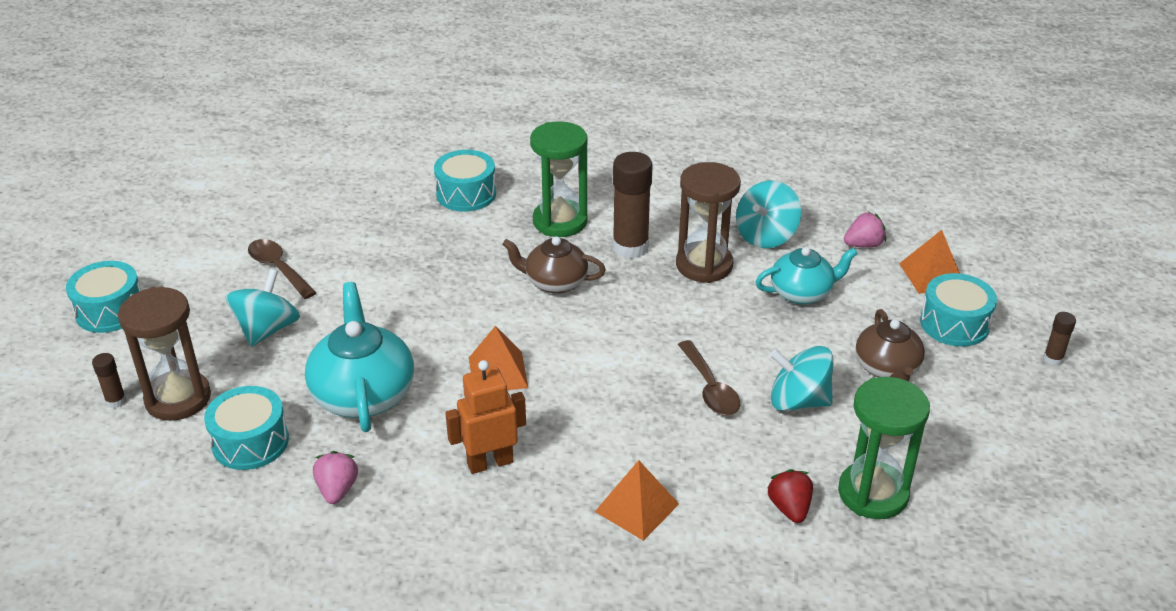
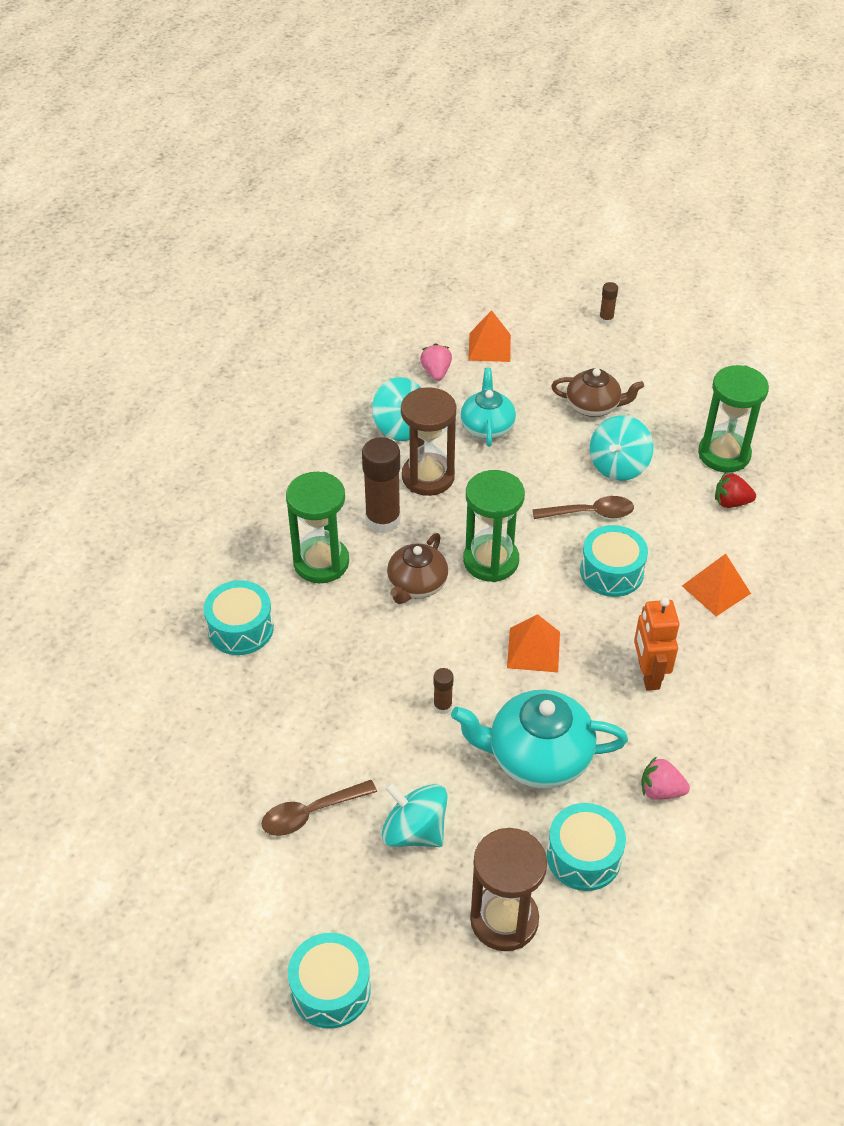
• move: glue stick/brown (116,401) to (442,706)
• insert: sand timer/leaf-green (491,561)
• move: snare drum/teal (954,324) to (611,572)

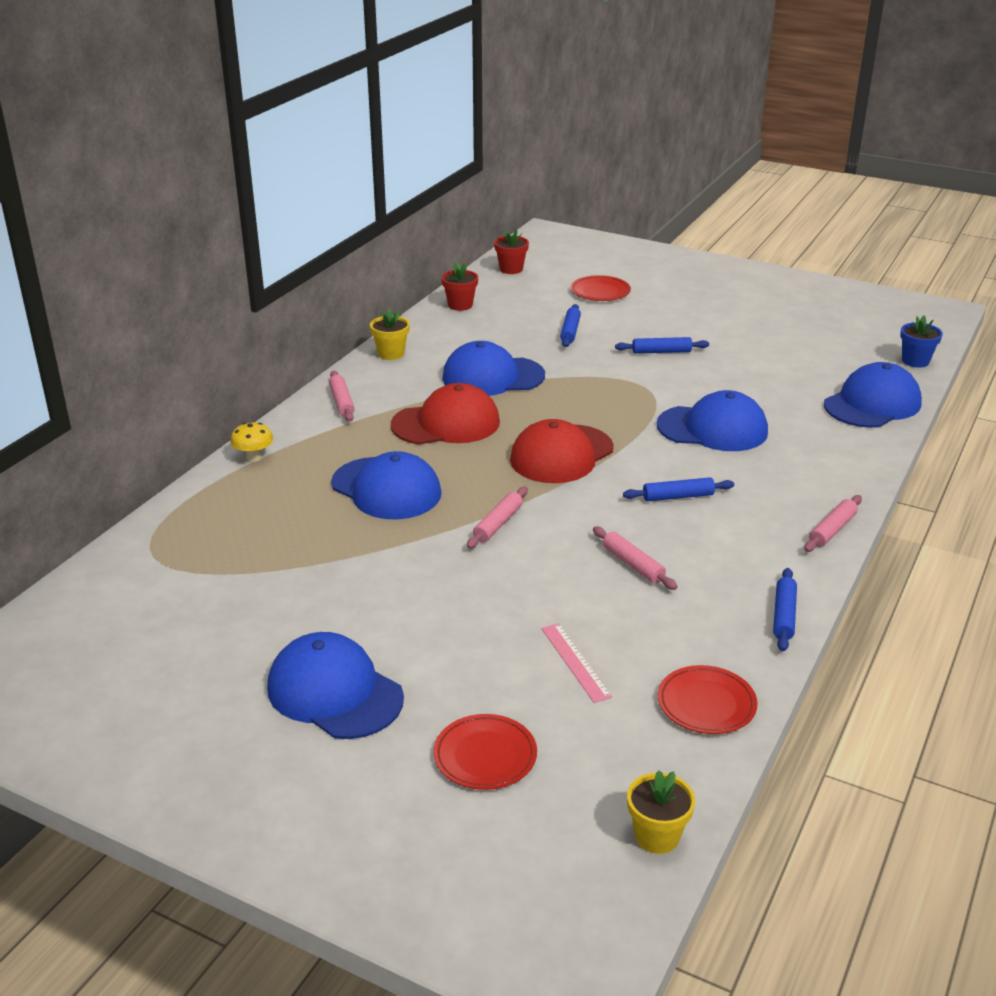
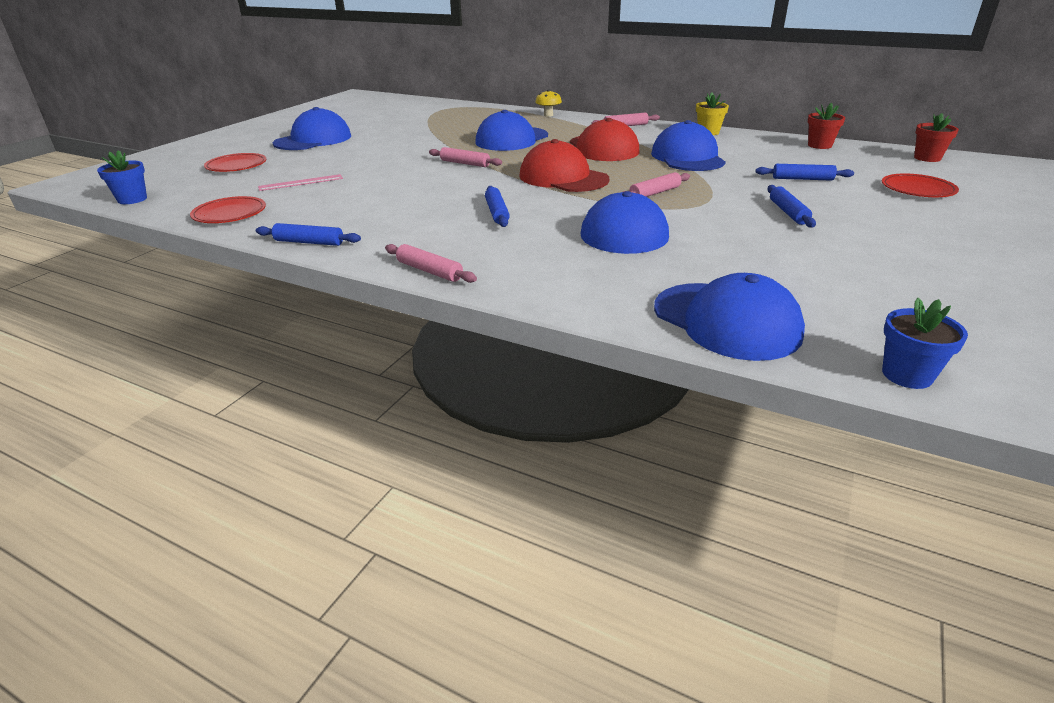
• recolor: plant pot/bright yellow (657,836) to plant pot/royal blue (132,199)
• move: rolling pin/pink (633,564) to (655,193)

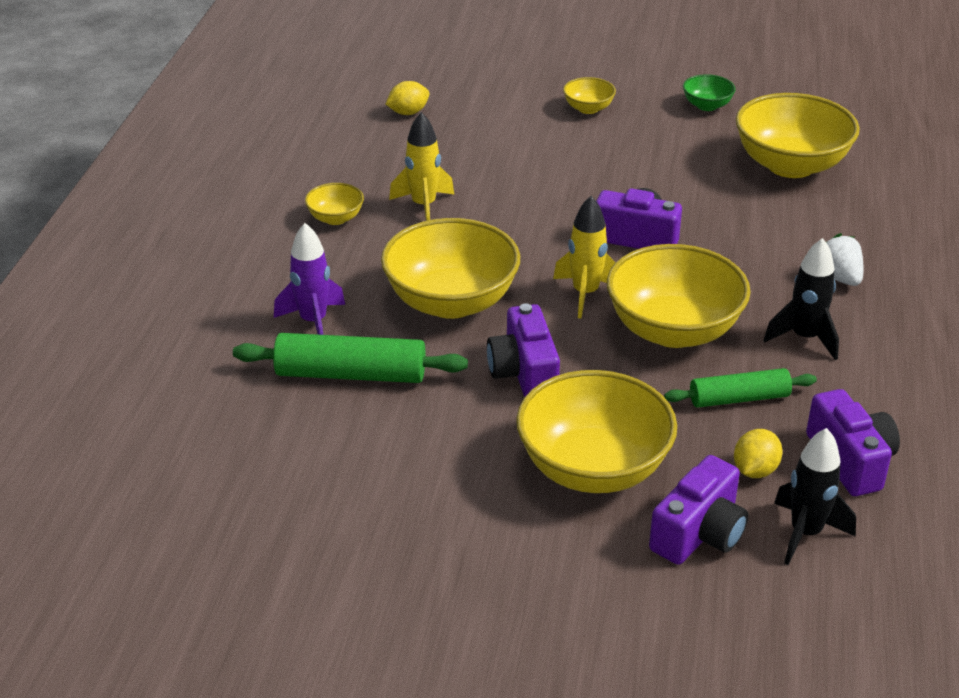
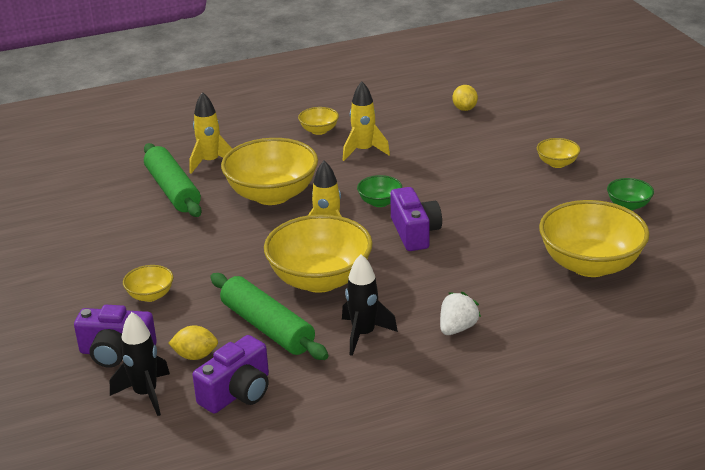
• resize: serving bowl/bright yellow (593,468) = (150,295) x0.46
• recolor: spaceship/royal purple (313,322) to spaceship/bright yellow (210,162)
• resize: rolling pin/leaf-green (739,398) = (267,327) x1.53
• insert: serving bowl/leaf-green (380,202)
• rotate: citrus fruit/bright yellow (408,113) = (464,109) 60 degrees clockwise
• delete: camera/royal purple (524,373)

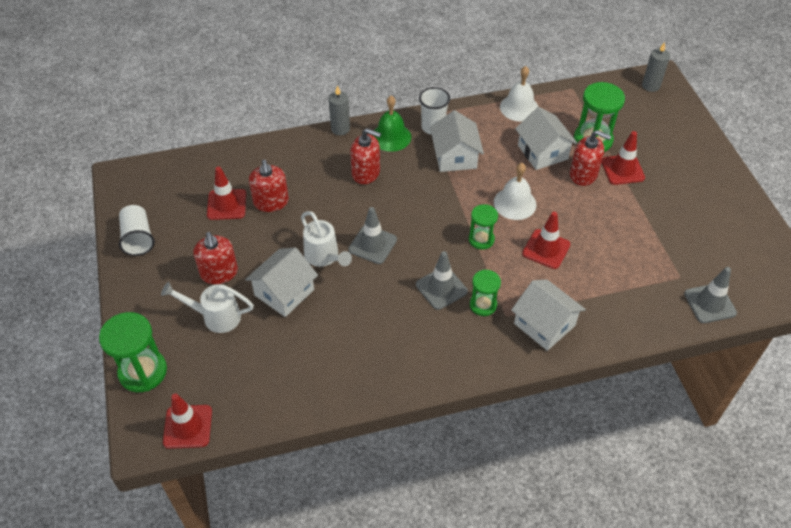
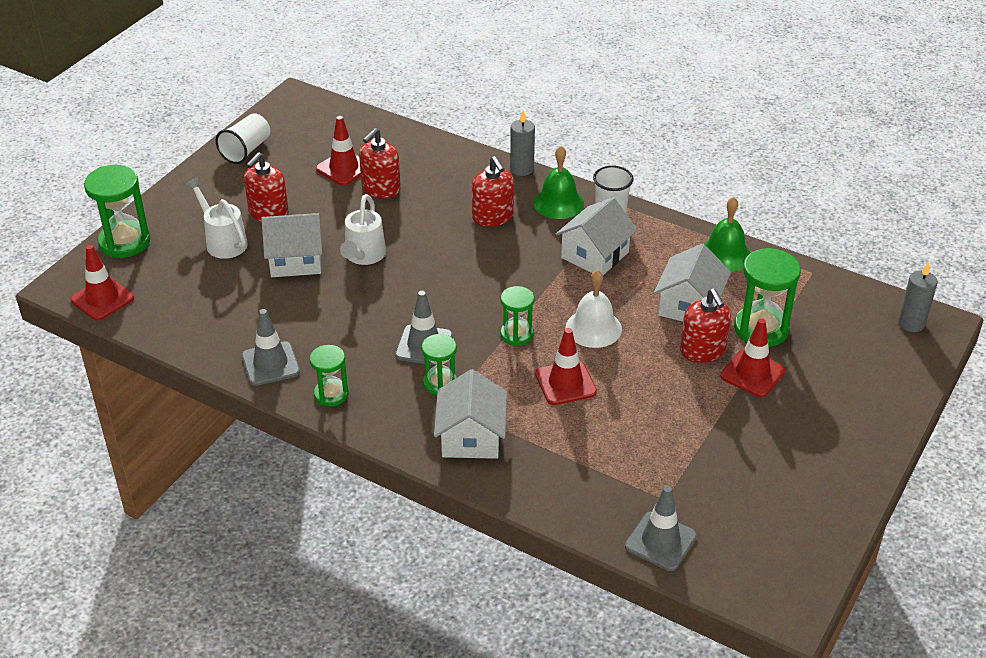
• move: traffic cone/grey (372,244) to (270,364)
• insert: sand timer/leaf-green (331,394)
• recolor: hand bell/pure white (519,107) to hand bell/leaf-green (725,254)

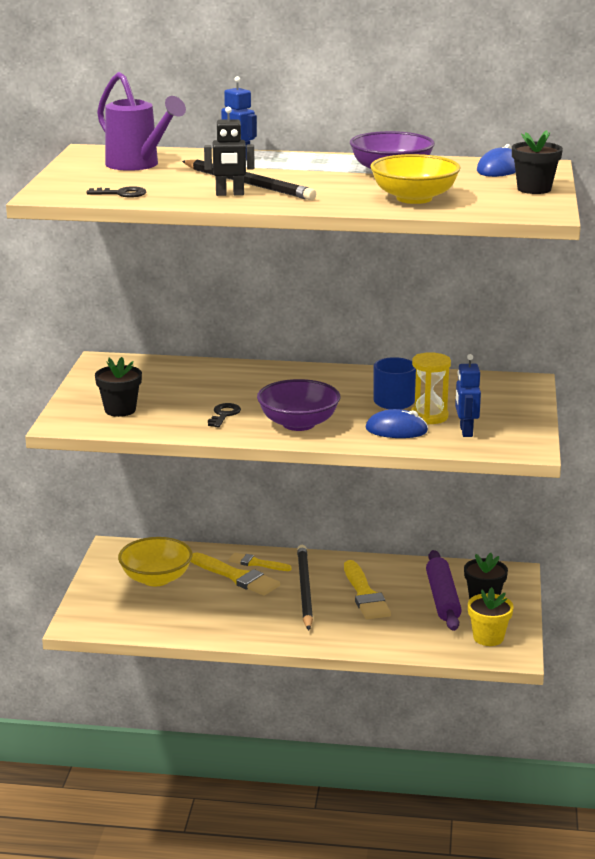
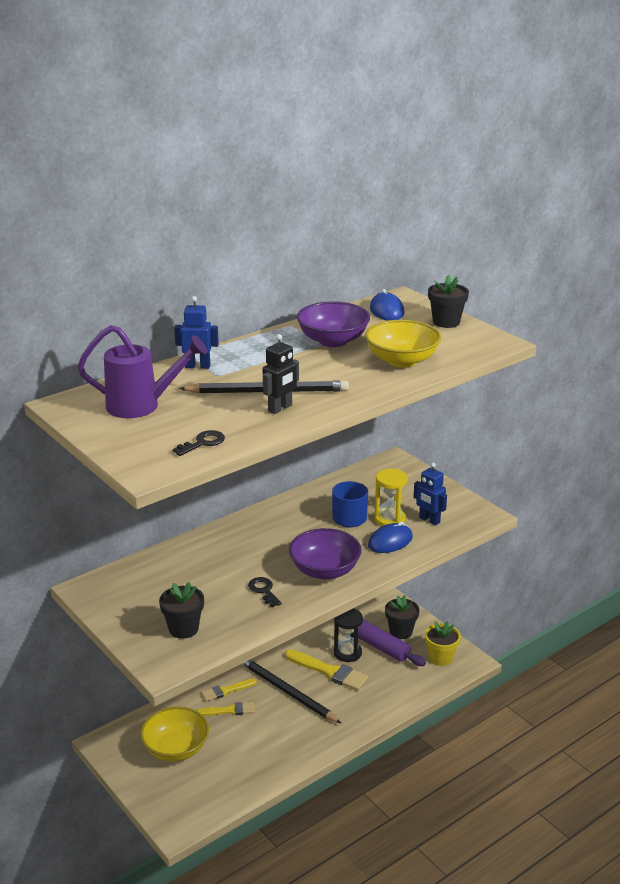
• resize: paintbrush/bright yellow (237,577) = (229,710) x0.61
• insert: sand timer/jet-black (347,653)

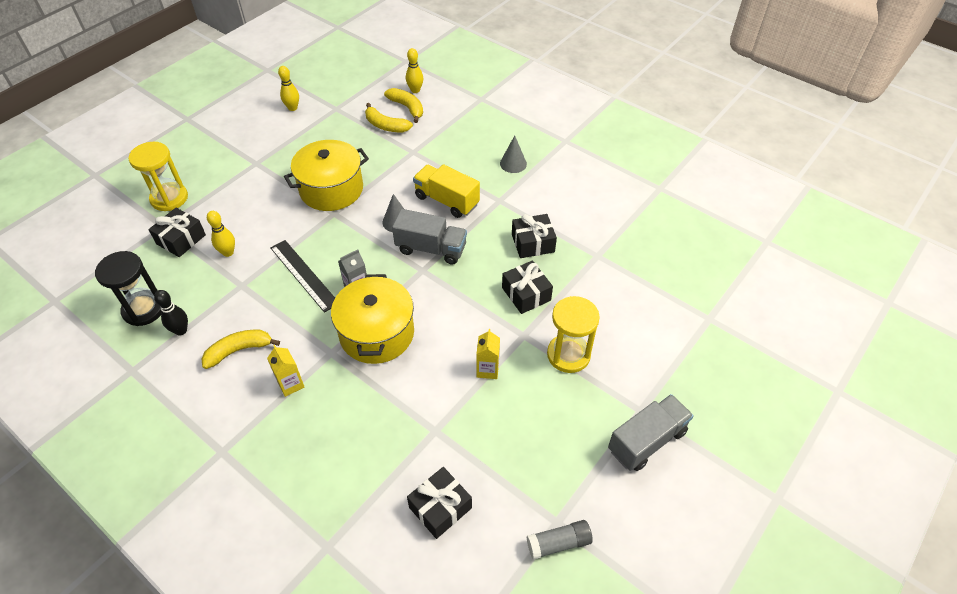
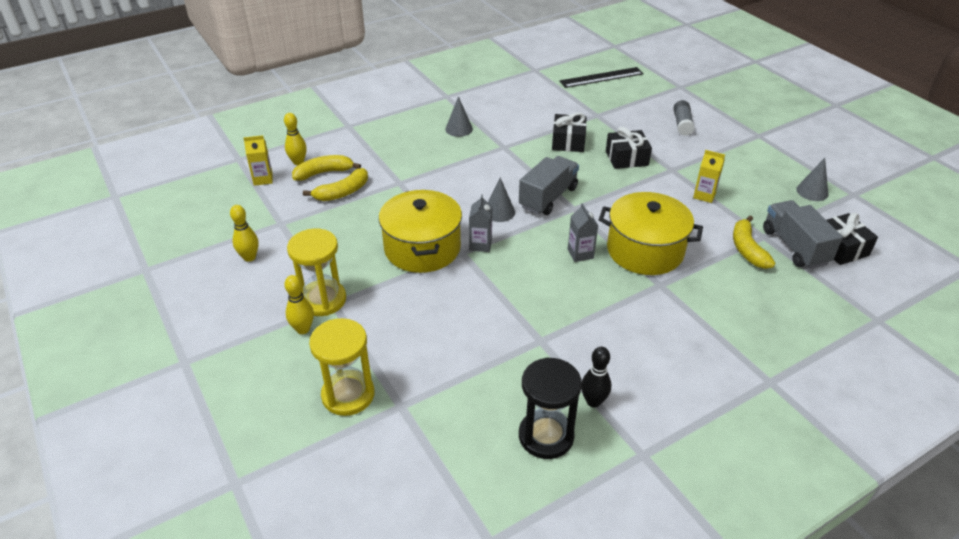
• move: juice carton/bright yellow (290,384) to (263,179)
• move: tenpin/bright yellow (228,252) to (303,329)
• move: sand timer/bright yellow (568,355) to (323,300)
• insert: juice carton/grey (480,245)
• move: straightedge/jet-black (304,275) to (601,77)
• move: glue stick/grey (558,543) to (682,124)
• move: banana/bright yellow (239,350) to (747,249)
• move: truck/grey (647,441) to (794,247)
• insert: cone shape/grey (812,191)
• delete: gift/jet-black (181,239)
• delete: truck/bright yellow (447,201)

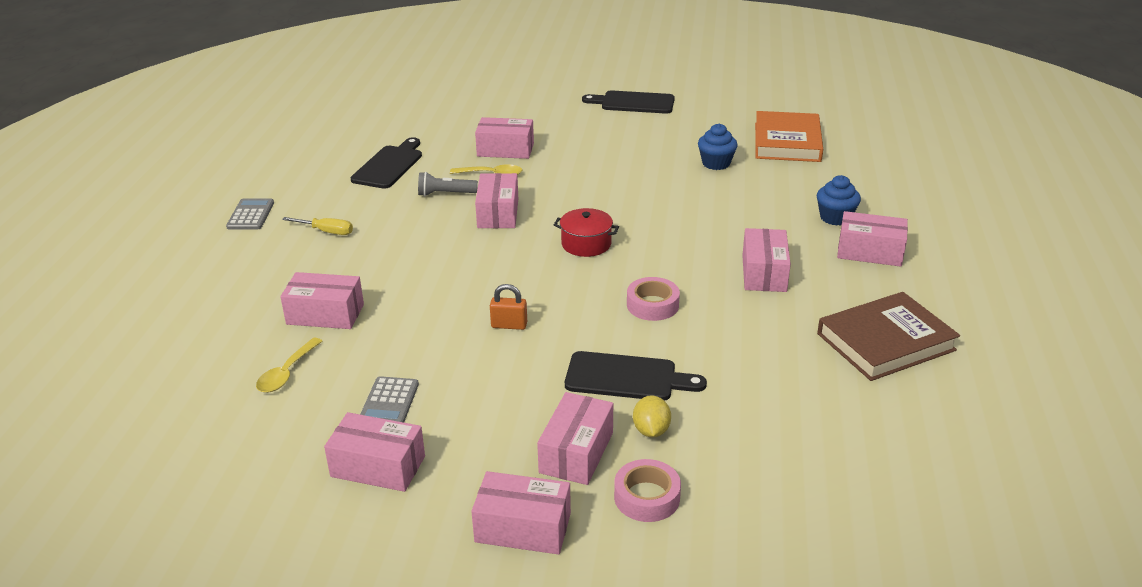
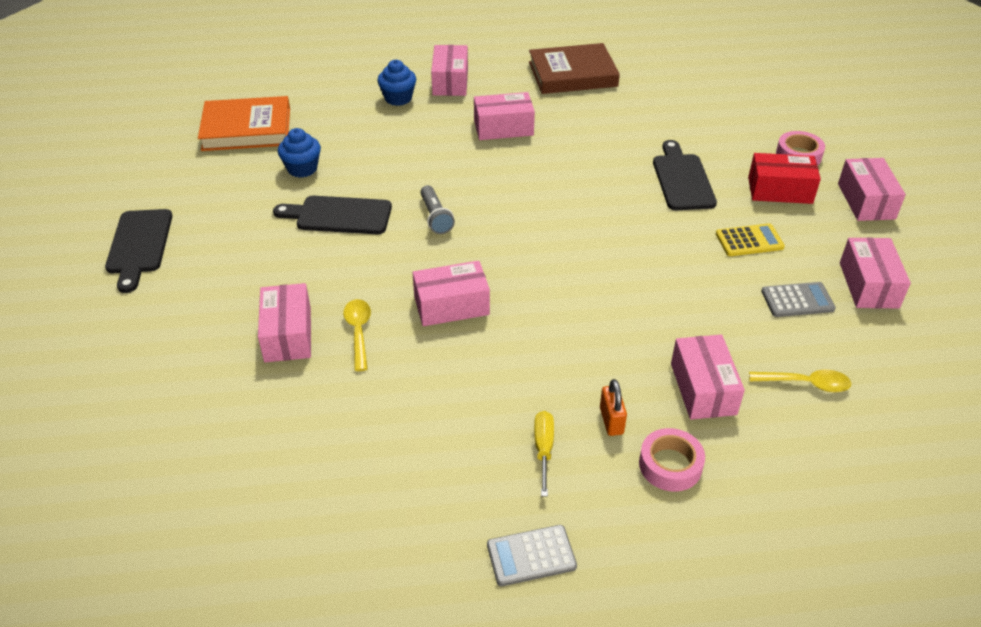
• move: bread board/jet-black (389,165) to (339,216)
• move: torch/grey (445,194) to (435,217)
• rotate: hardback/brown (885,342) = (572,74) 60 degrees counterclockwise
• move: padlock/bright orange (509,325) to (611,421)
• move: tape/pink (652,305) to (670,465)
• insert: calculator/bright yellow (749,241)
• recolor: parcel/pink (576,452) to parcel/scarlet (780,190)
• delete: cooking pot/scarlet (586,244)
• delete: citrus fruit/bright yellow (651,430)

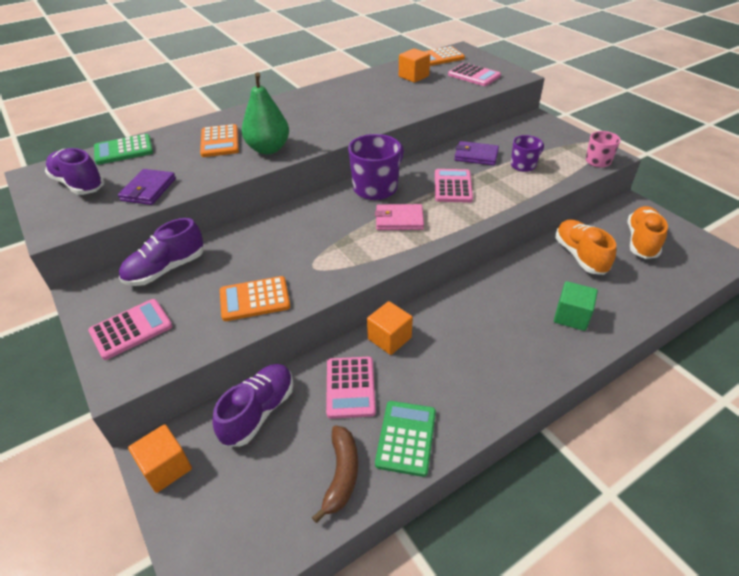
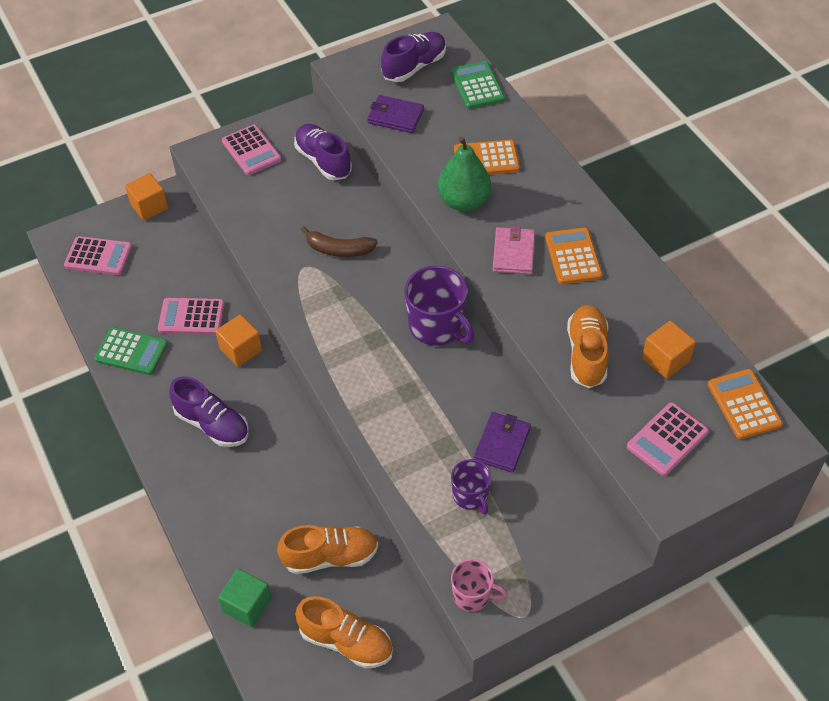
• move: calculator/pink (453,186) to (98,256)
• move: shoe/royal purple (259,412) to (212,424)
• move: cube/leaf-green (571,316) to (247,605)
• move: banana/brown (341,475) to (339,249)
• move: billfold/pink (399,220) to (513,253)
• move: calculator/bright orange (255,299) to (573,256)
• insert: shoe/bright orange (587,354)

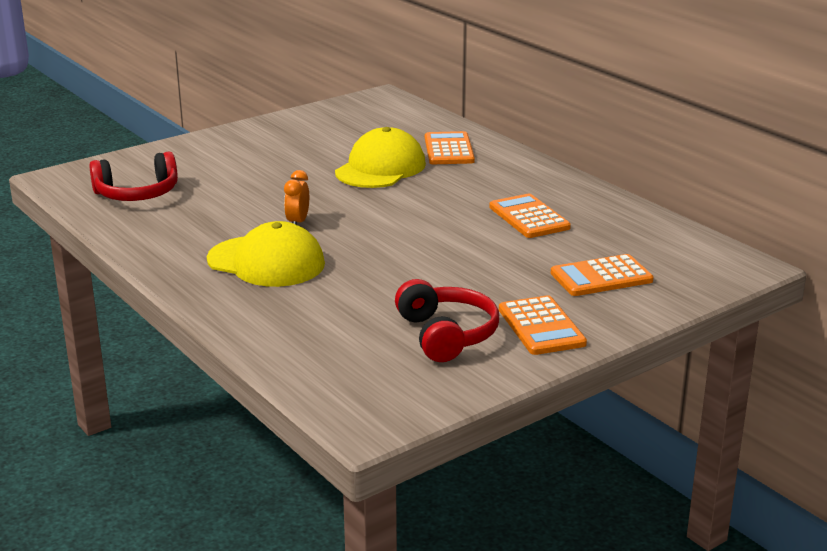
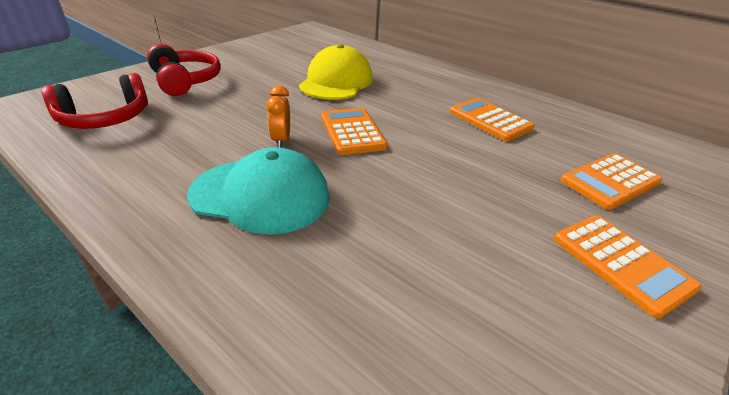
• move: headphones/scarlet (446,335) to (185,81)
• recolor: peaked cap/bright yellow (266,262) to peaked cap/teal (261,195)
• move: calculator/bright orange (449,149) to (352,132)

